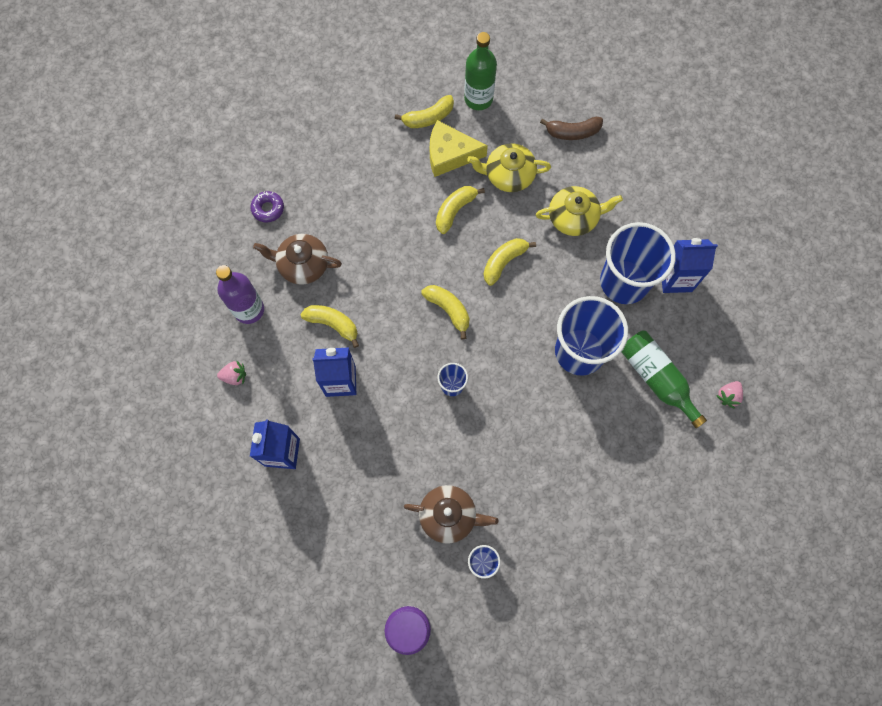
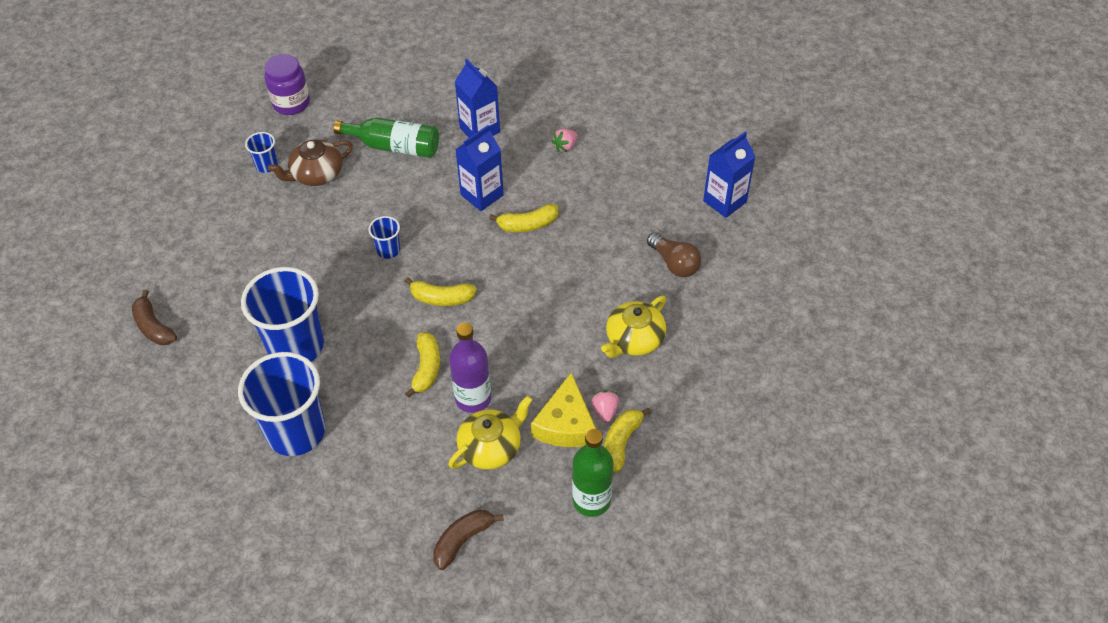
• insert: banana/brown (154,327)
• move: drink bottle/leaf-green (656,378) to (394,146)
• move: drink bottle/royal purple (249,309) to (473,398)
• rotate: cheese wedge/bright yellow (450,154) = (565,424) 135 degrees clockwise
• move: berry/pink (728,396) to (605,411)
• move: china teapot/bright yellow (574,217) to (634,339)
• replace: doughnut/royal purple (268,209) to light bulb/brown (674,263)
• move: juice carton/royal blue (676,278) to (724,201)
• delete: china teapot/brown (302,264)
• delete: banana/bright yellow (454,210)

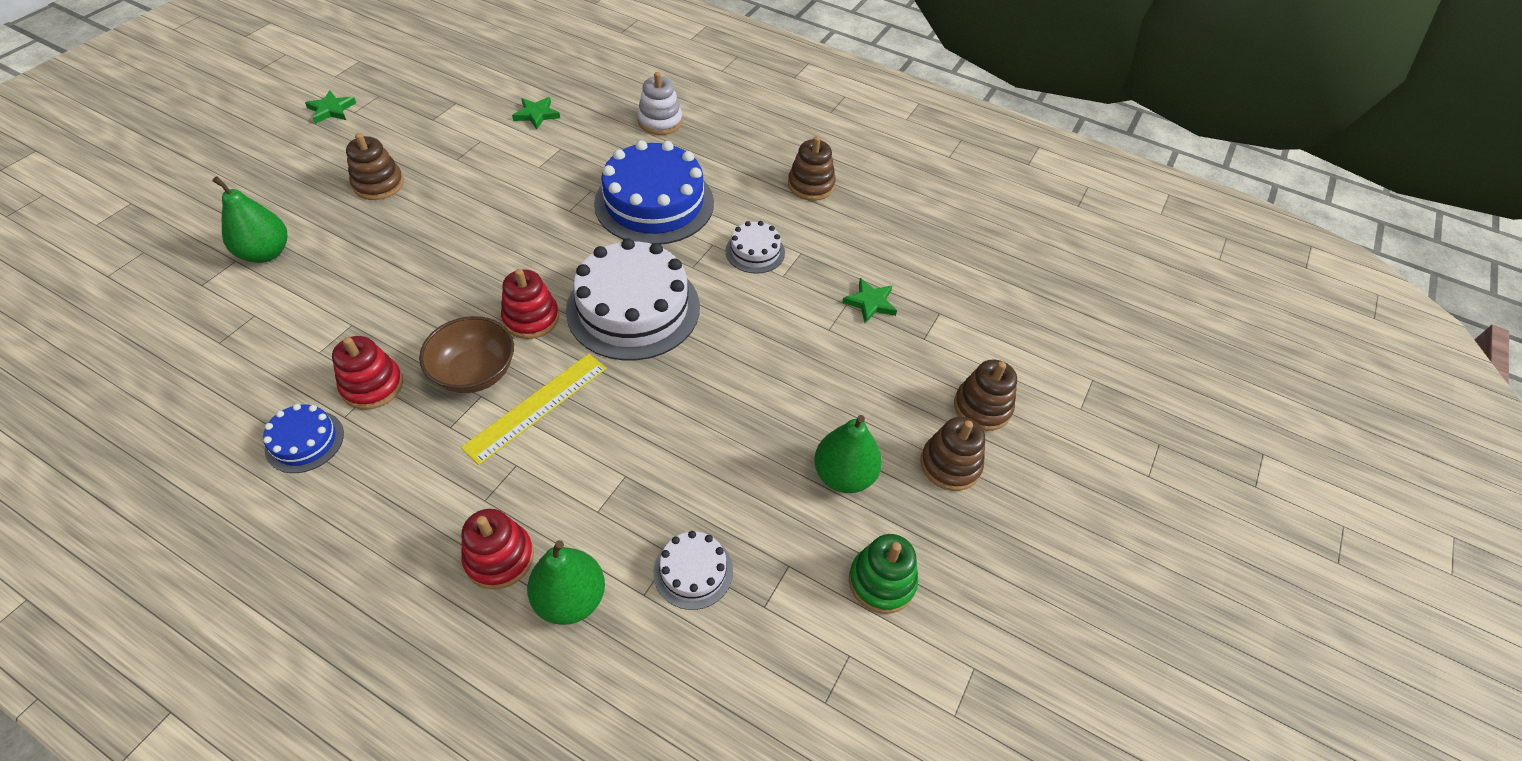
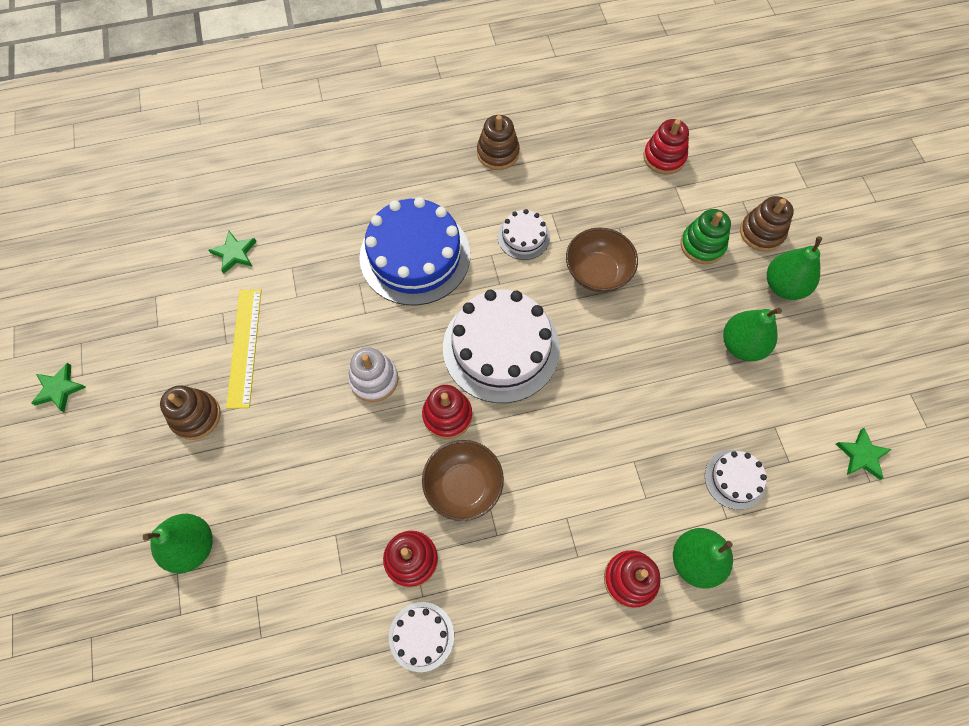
• move: straightedge/bright yellow (537,407) to (245,347)
• move: ring stacker/pure white (660,121) to (374,379)
• recolor: cake/royal blue (304,441) to cake/pure white (421,636)
• insert: serving bowl/brown (597,272)
• insert: ring stacker/scarlet (664,157)
• move: ring stacker/leaf-green (881,581) to (702,245)
• replace: ring stacker/brown (950,464) to pear/leaf-green (784,286)
• move: five-pointed star/leaf-green (870,303) to (862,455)

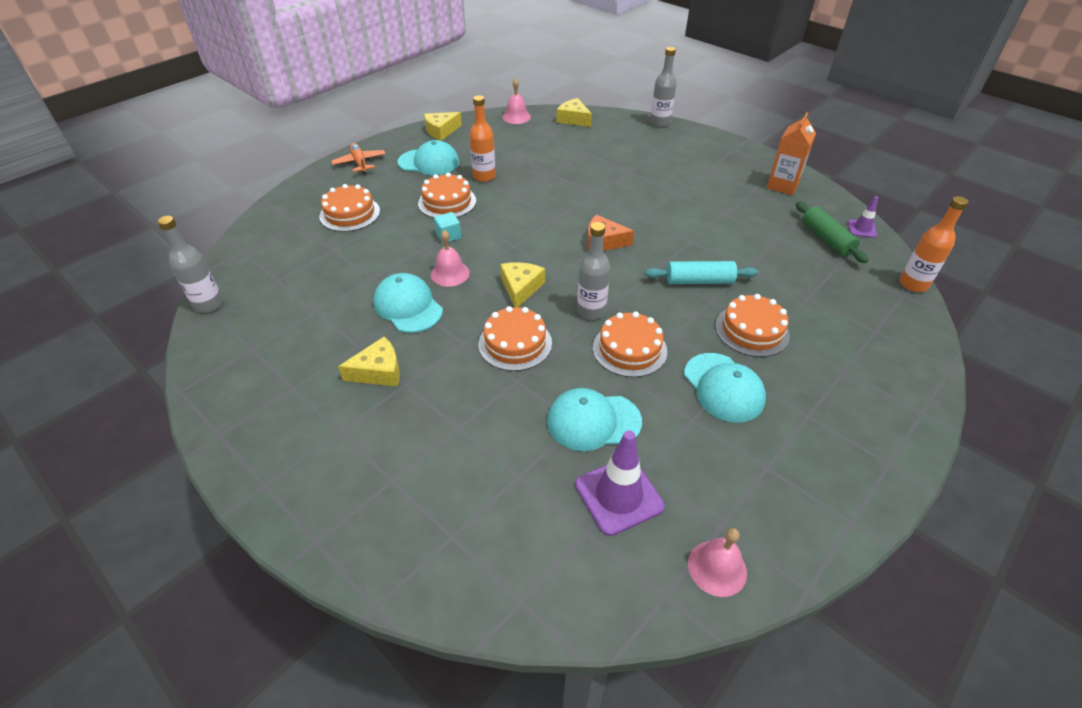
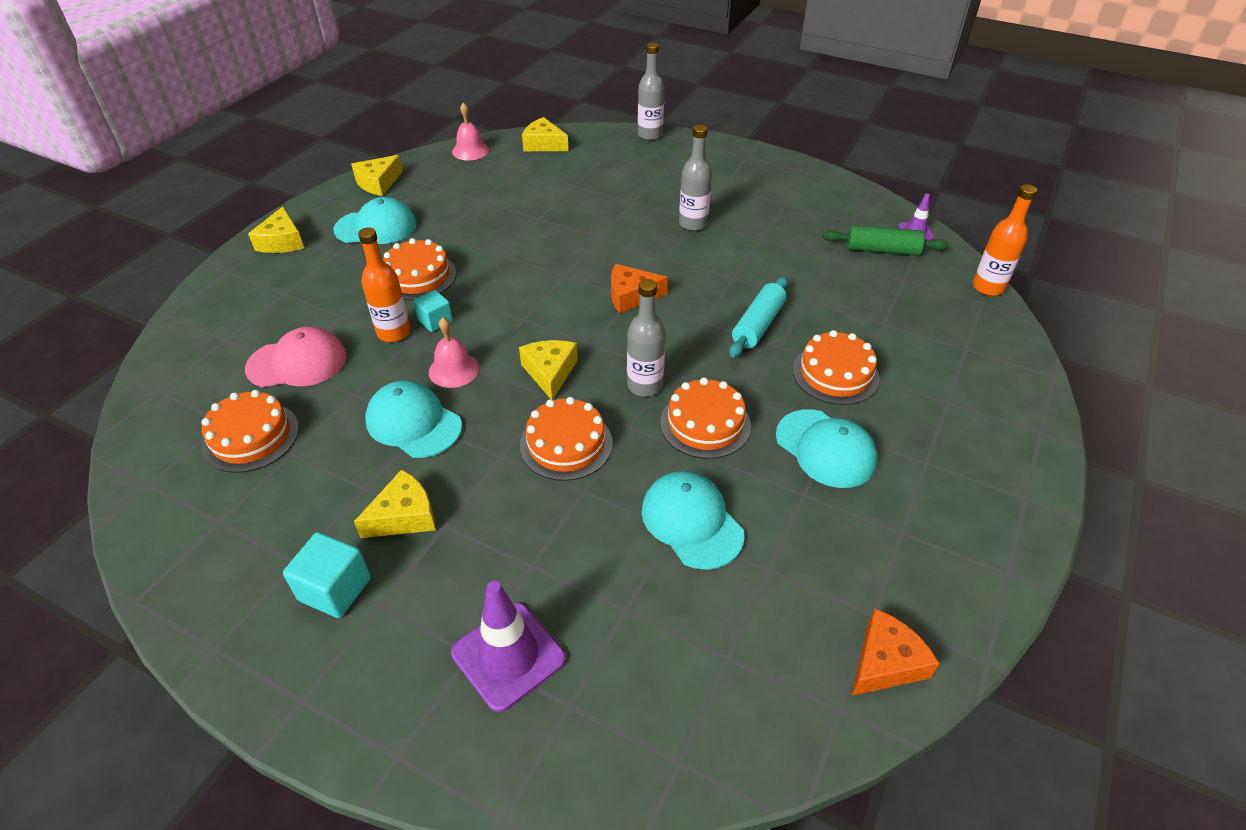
• move: cake/bright orange (350,214) to (251,437)
• insert: peaked cap/pink (297,362)
• replace: aeroplane/bright orange (360,163) to cheese wedge/bright yellow (282,241)
• insert: cube/teal (335,589)
• move: drink bottle/bright orange (484,176) to (394,332)
• move: traffic cone/royal purple (618,495) to (508,655)
• rotate: peaked cap/teal (593,421) = (691,522) 75 degrees clockwise
• move: drink bottle/grey (209,304) to (693,224)
• rotate: rolling pin/teal (699,281) = (758,325) 45 degrees counterclockwise
• rotate: rolling pin/leaf-green (826,239) = (882,250) 45 degrees counterclockwise
• replace: hand bell/pink (717,568) to cheese wedge/bright orange (885,662)
• delete: juice carton/bright orange (782,185)

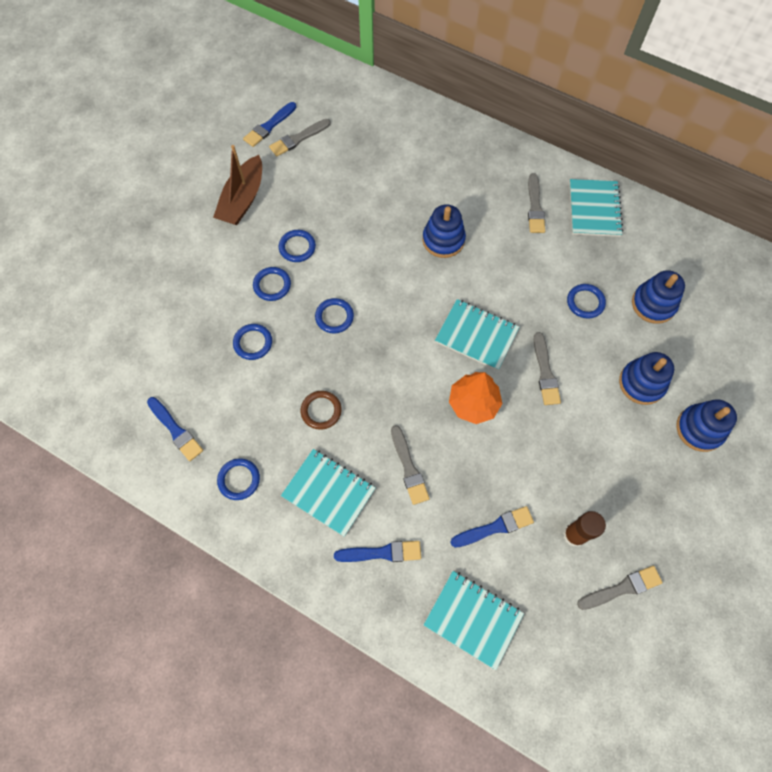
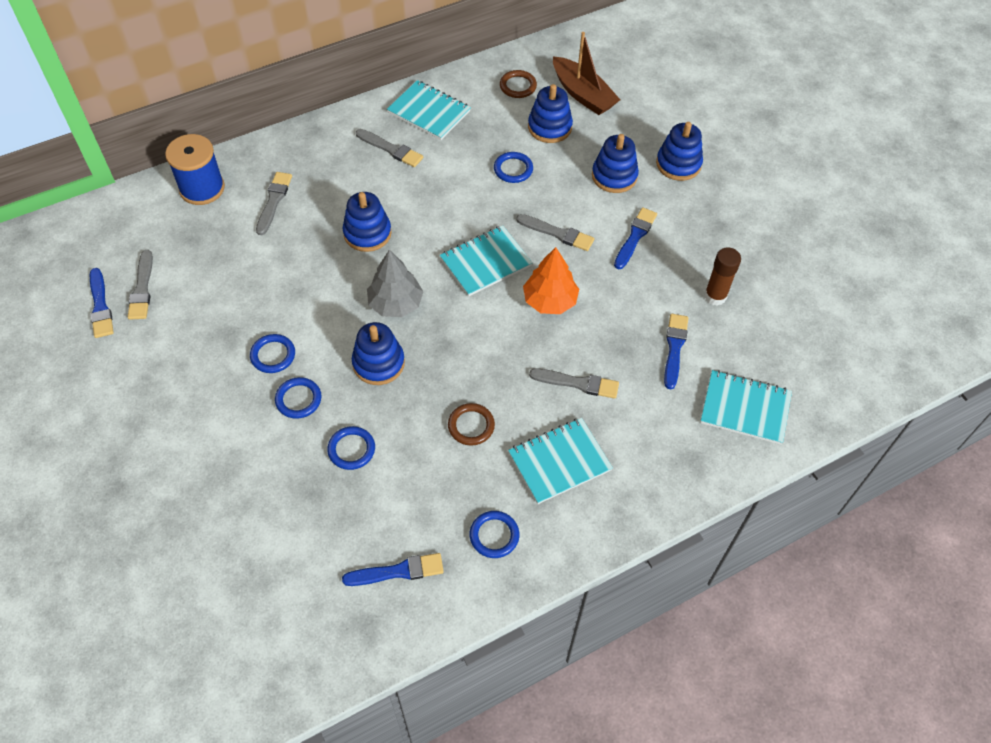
• insert: bobbin/royal blue (202,188)
• move: paintbrush/grey (622,588) to (274,201)
• replace: torus/royal blue (334,317) to ring stacker/royal blue (378,363)
• insert: tree/grey (396,303)
• insert: torus/brown (518,86)
• move: sailboat/brown (243,200) to (583,94)
• move: paintbrush/royal blue (382,553) to (635,237)
• rotate: notebook/teal (473,619) = (745,408) 45 degrees clockwise

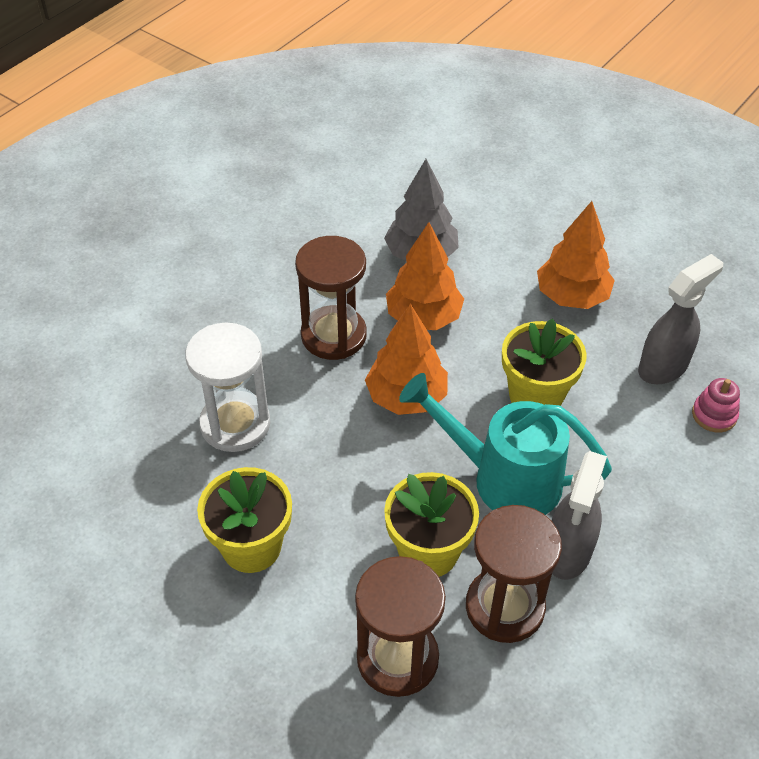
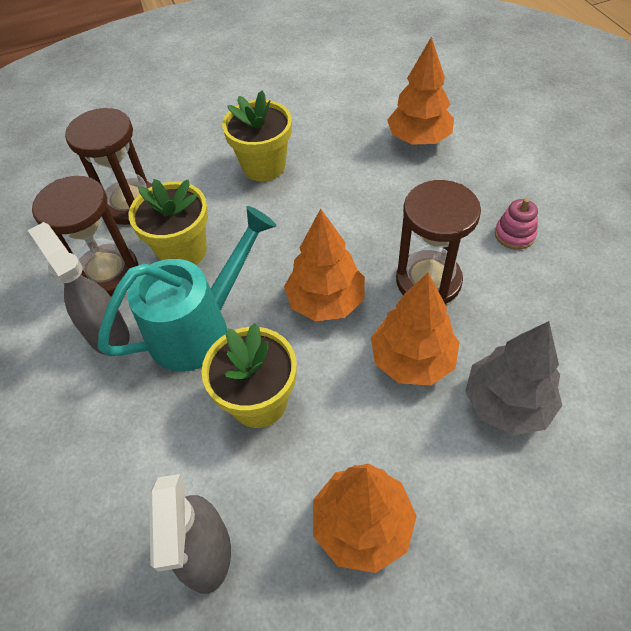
• insert: tree/bright orange (418,139)
• move: ring stacker/pink (714,415) to (514,234)
• delete: sand timer/pure white (235,424)

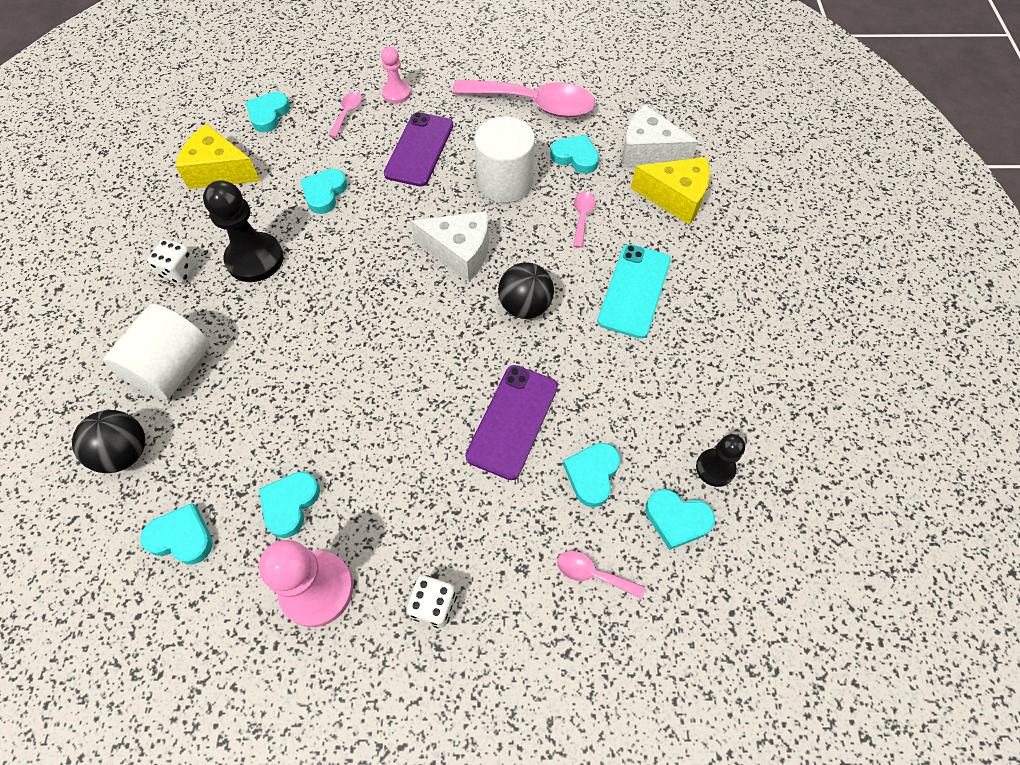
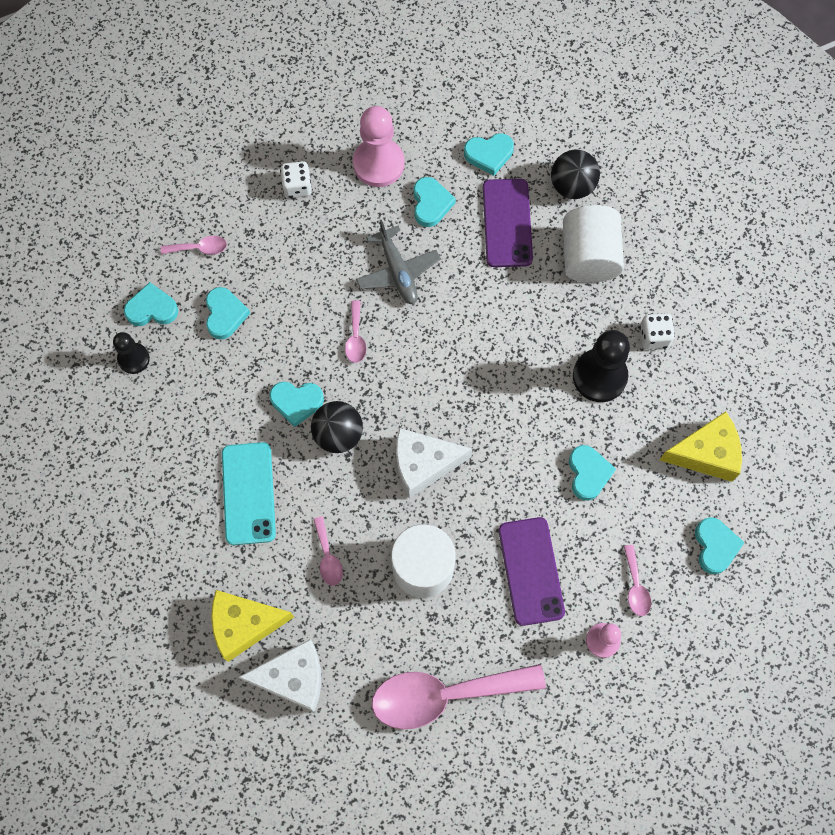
• move: heart/teal (575,157) to (296,402)
• insert: teaspoon/pink (355,338)
• insert: aeroplane/grey (398,271)
• move: mobile phone/royal purple (512,421) to (507,223)

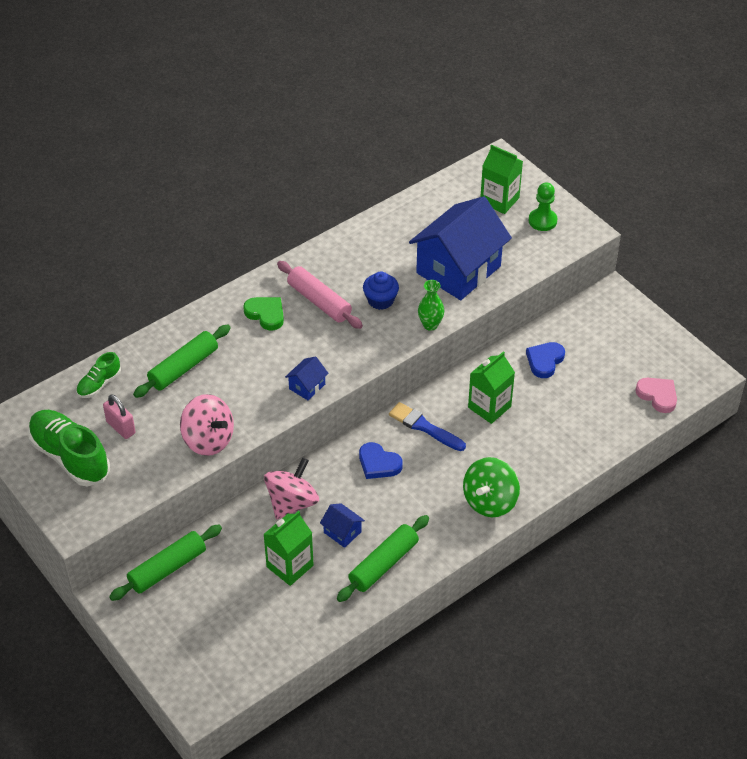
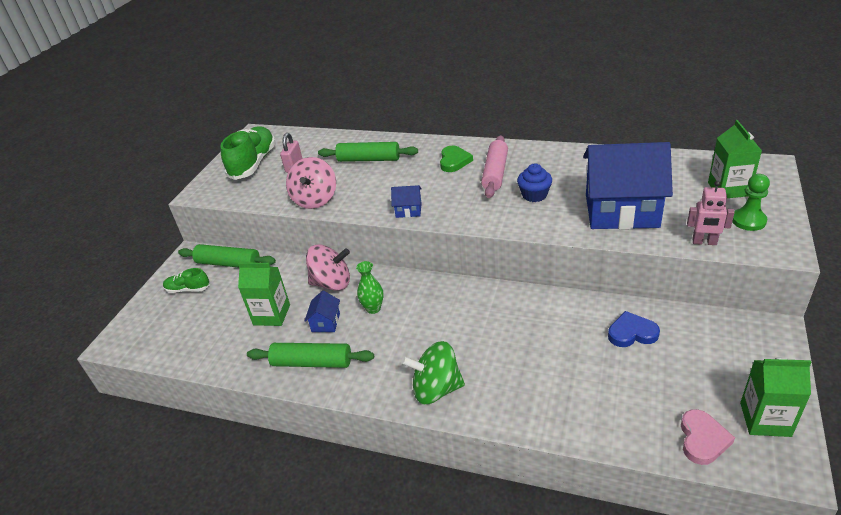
• move: shoe/leaf-green (99,384) to (188,289)
• move: flower vase/leaf-green (430,325) to (373,308)
• insert: robot figure/pink (704,242)
• move: juice carton/leaf-green (489,407) to (765,419)
• delete: heart/royal blue (378,463)
• delete: paintbrush/royal blue (424,427)

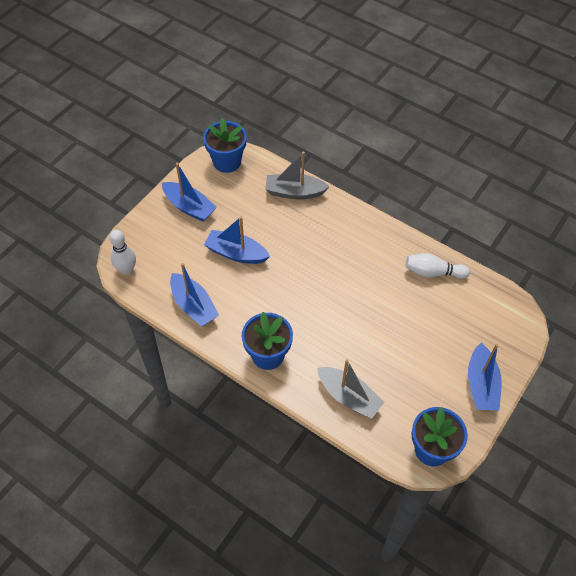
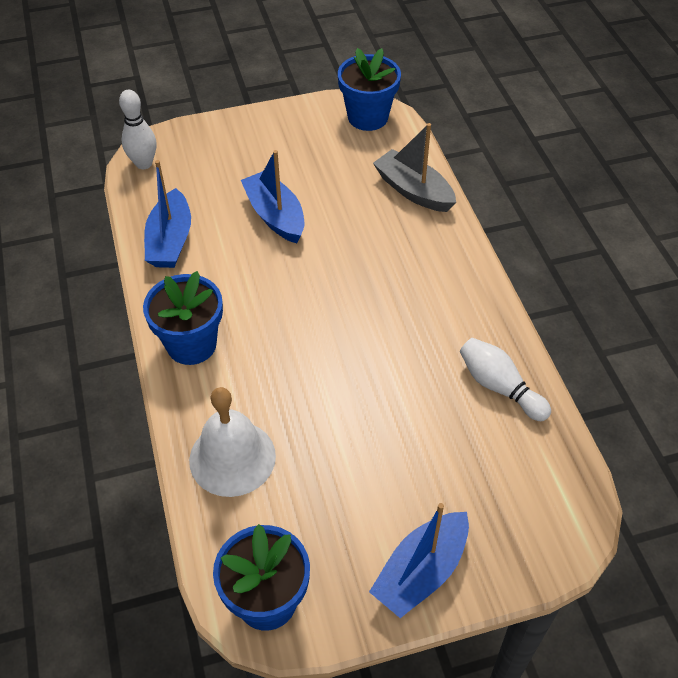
• replace: sailboat/grey (348,397) to hand bell/pure white (232,458)
• delete: sailboat/royal blue (189,207)

